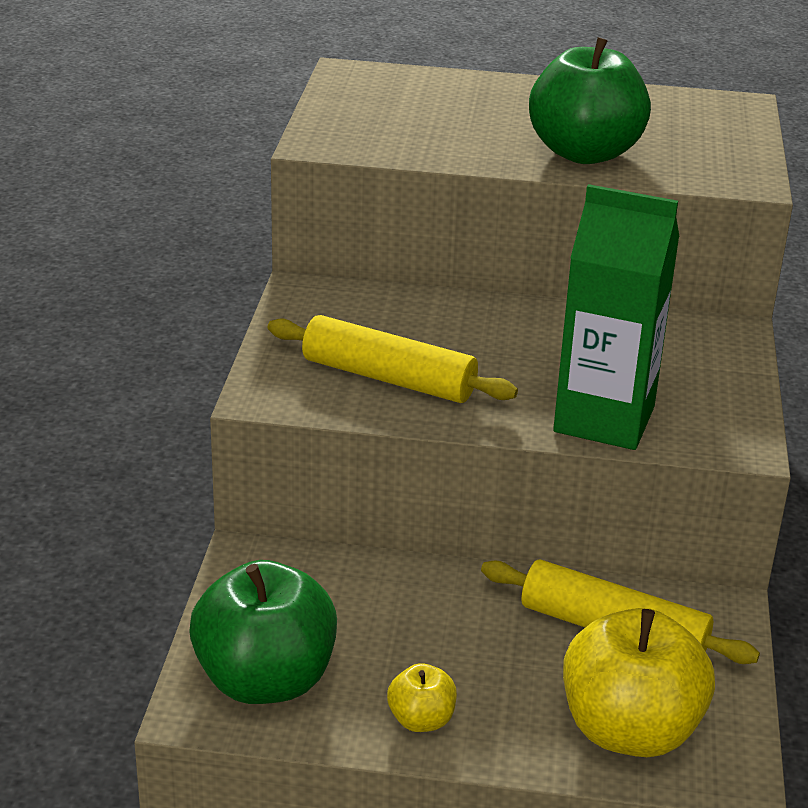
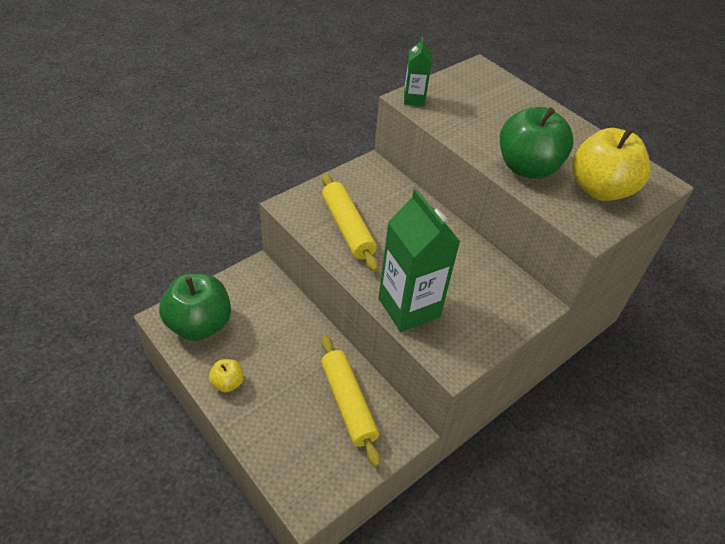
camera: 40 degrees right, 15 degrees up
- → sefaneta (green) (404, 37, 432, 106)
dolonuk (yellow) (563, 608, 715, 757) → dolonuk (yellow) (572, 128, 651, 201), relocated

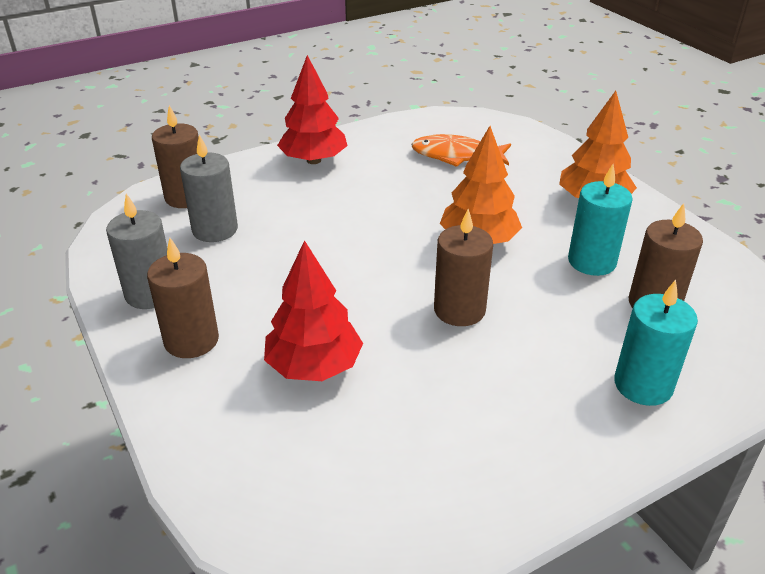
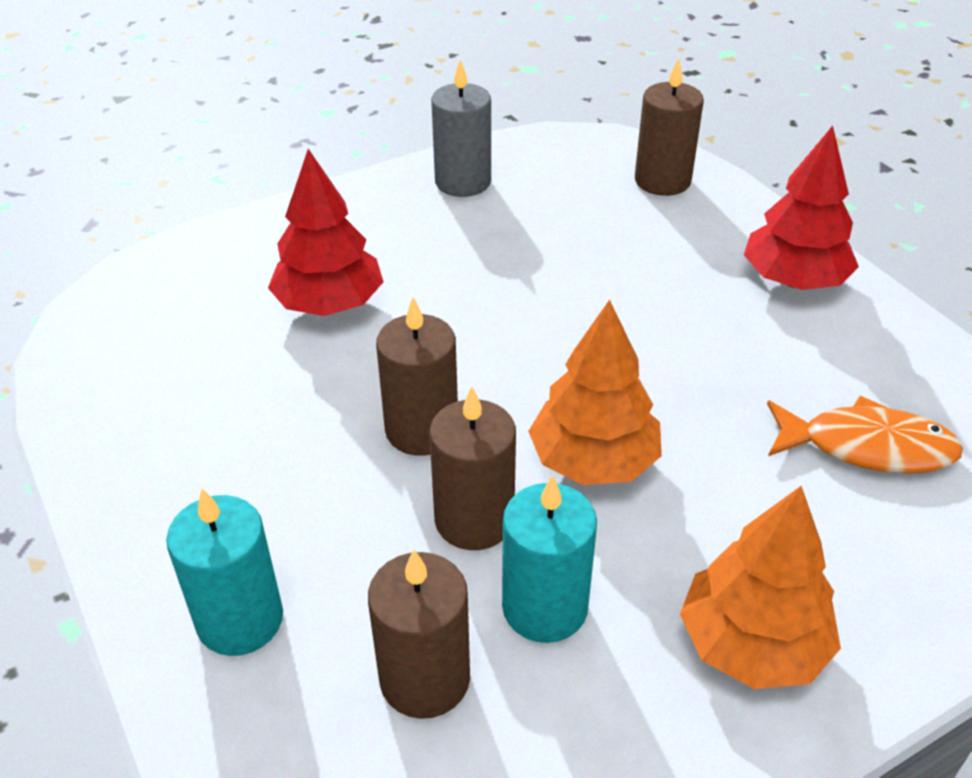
camera: 90 degrees right, 5 degrees up
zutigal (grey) (180, 134, 238, 242) → -
zutigal (brown) (147, 238, 219, 358) → zutigal (brown) (429, 386, 516, 550), relocated
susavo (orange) (411, 134, 511, 167) → susavo (orange) (767, 396, 963, 474), 90 degrees clockwise

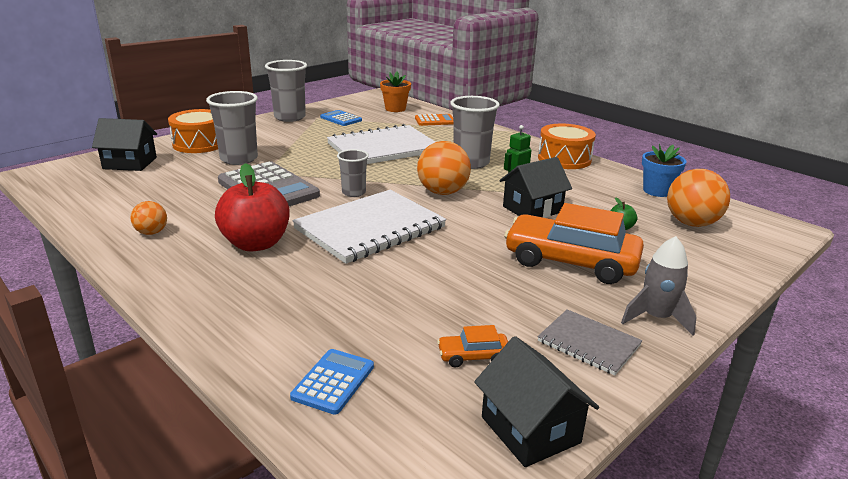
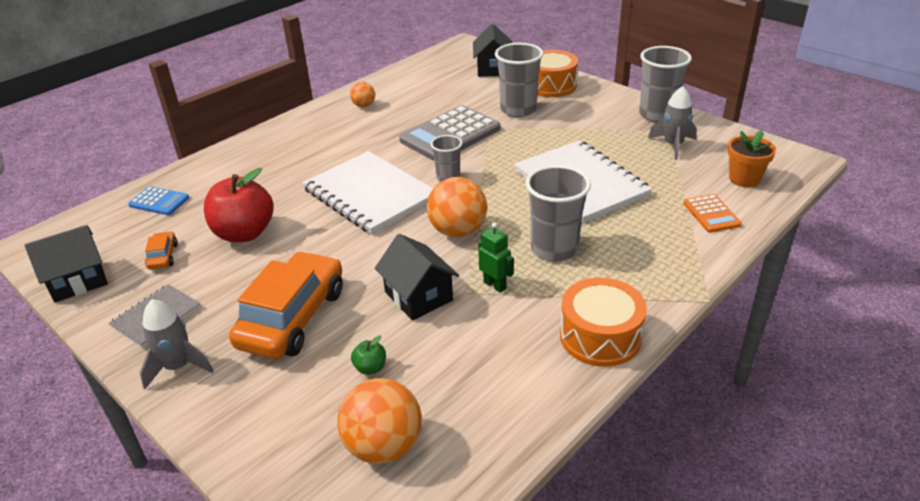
camera: 90 degrees right, 10 degrees up
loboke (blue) (642, 144, 687, 197) → -
dolonuk (red) (215, 163, 289, 251) → dolonuk (red) (204, 168, 273, 242), relocated
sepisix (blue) (320, 110, 362, 126) → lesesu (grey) (648, 86, 697, 160)

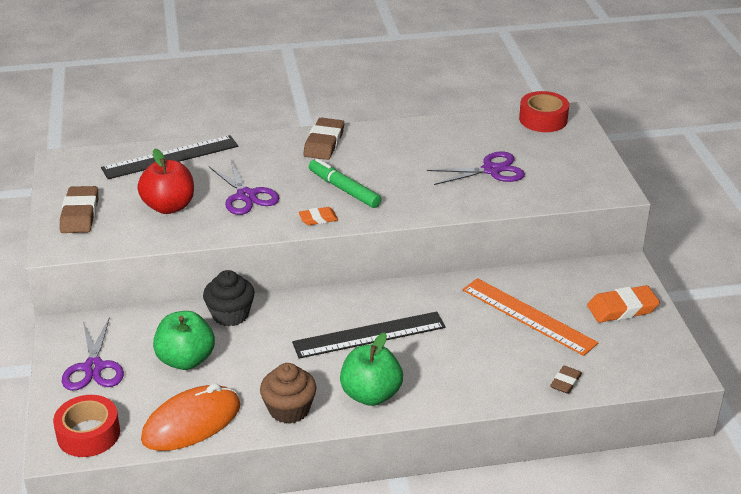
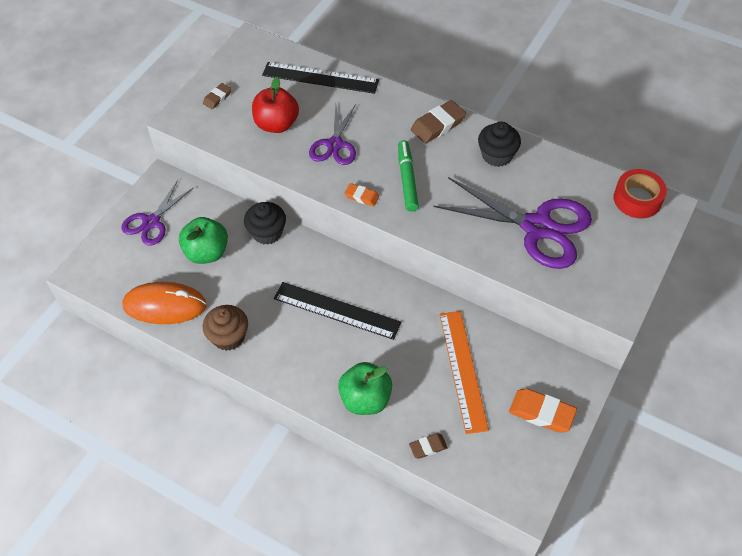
camera: 40 degrees right, 20 degrees up
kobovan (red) (53, 395, 120, 457) → -
- → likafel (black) (478, 122, 521, 167)
dolonuk (green) (340, 332, 403, 406) → dolonuk (green) (338, 362, 392, 415), relocated
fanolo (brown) (60, 186, 98, 233) → fanolo (brown) (203, 83, 231, 109), x0.58
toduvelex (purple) (427, 151, 525, 185) → toduvelex (purple) (433, 177, 592, 269), x1.72

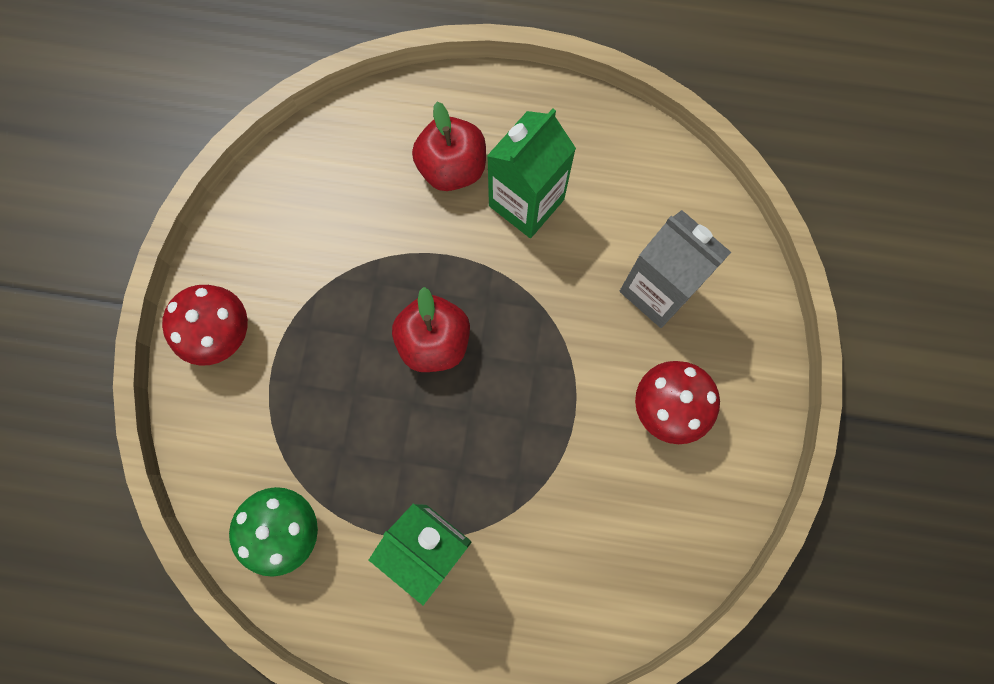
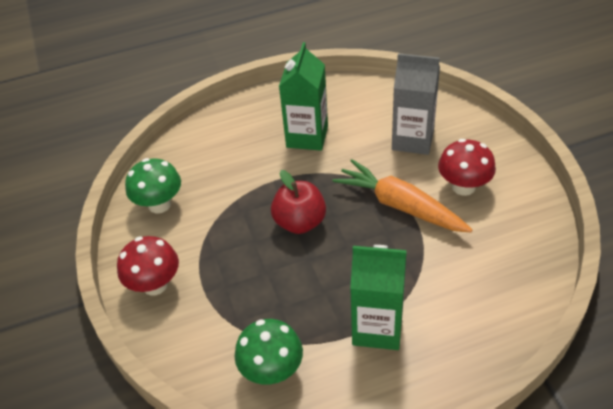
camera: 25 degrees left, 30 degrees down
dolonuk (red) (412, 102, 486, 191) → -
- → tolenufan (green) (125, 158, 181, 213)
- → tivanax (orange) (332, 159, 473, 232)

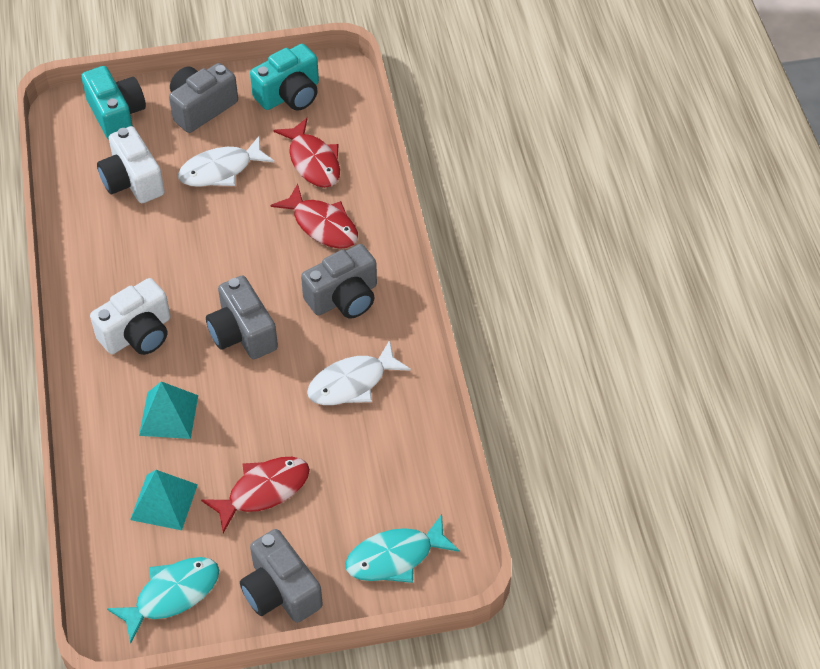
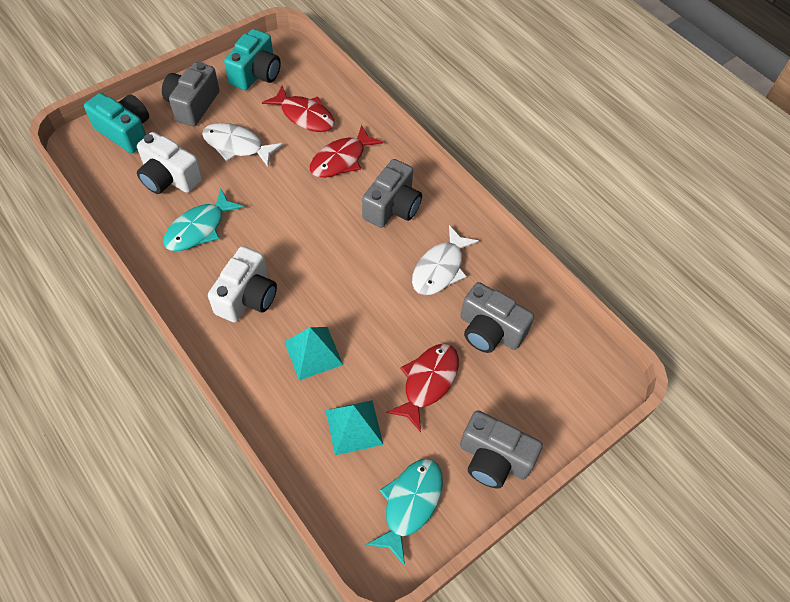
camera: 30 degrees left, 5 degrees up
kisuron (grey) (206, 276, 278, 359) → kisuron (grey) (460, 282, 534, 353), relocated
susavo (turquoise) (345, 514, 460, 583) → susavo (turquoise) (163, 189, 244, 251), relocated
susavo (white) (178, 136, 274, 187) → susavo (white) (202, 123, 283, 167), 75 degrees clockwise
susavo (red) (271, 184, 358, 249) → susavo (red) (310, 125, 383, 178), 120 degrees clockwise

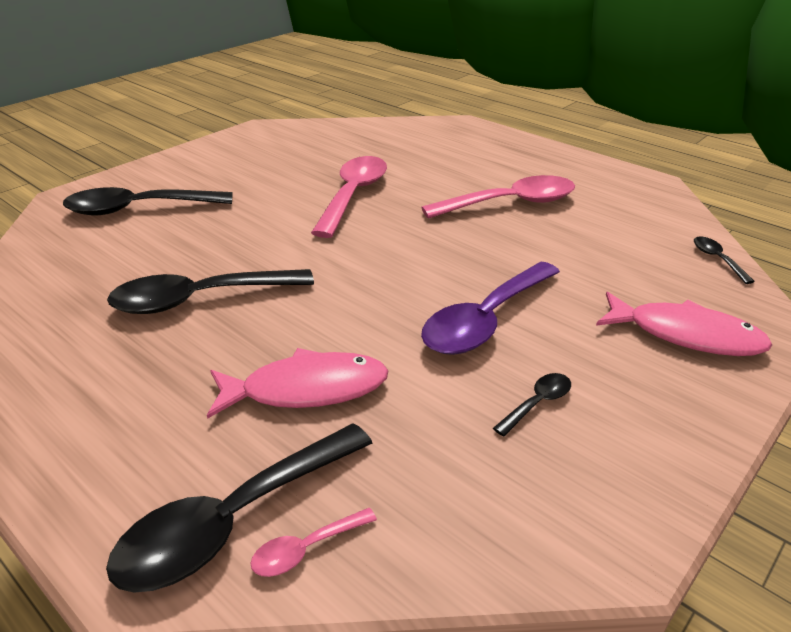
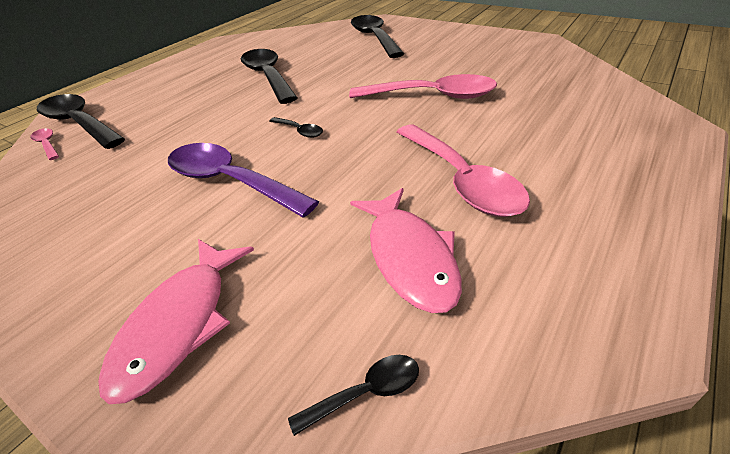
camera: 85 degrees right, 5 degrees up
susavo (pink) (207, 348, 388, 419) → susavo (pink) (350, 188, 462, 313), relocated
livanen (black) (493, 373, 571, 437) → livanen (black) (269, 117, 323, 138), relocated

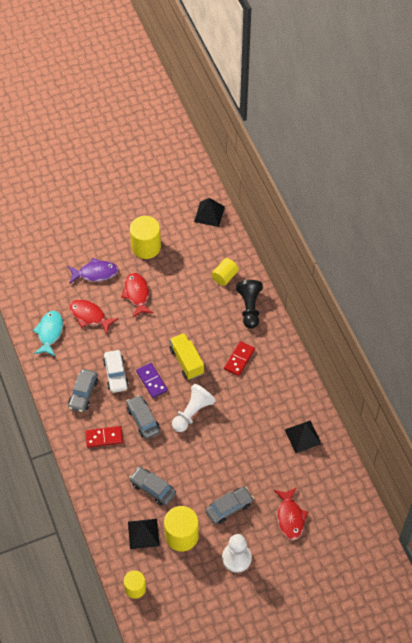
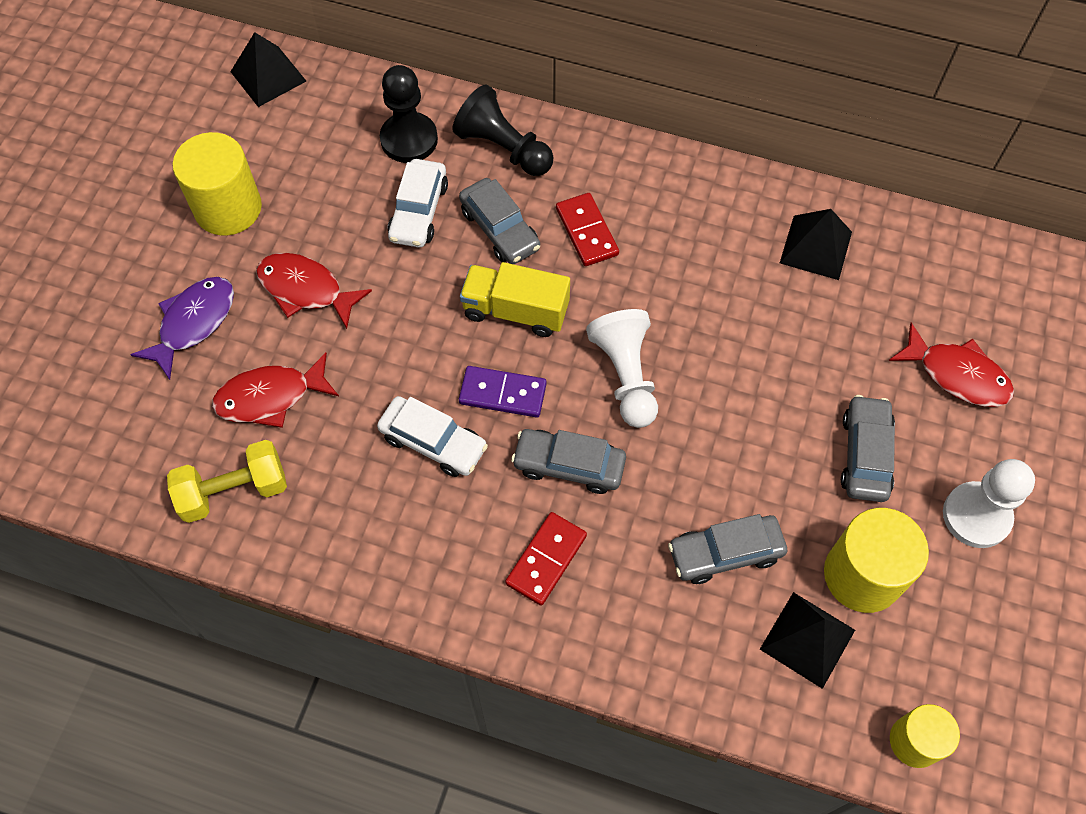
camera: 50 degrees left, 5 degrees up
- → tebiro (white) (388, 159, 448, 248)
tebiro (grey) (68, 369, 98, 412) → tebiro (grey) (459, 178, 540, 264), relocated
susavo (turquoise) (32, 311, 63, 356) → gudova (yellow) (167, 440, 287, 523)
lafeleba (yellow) (211, 258, 239, 286) → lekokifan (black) (380, 65, 438, 163)

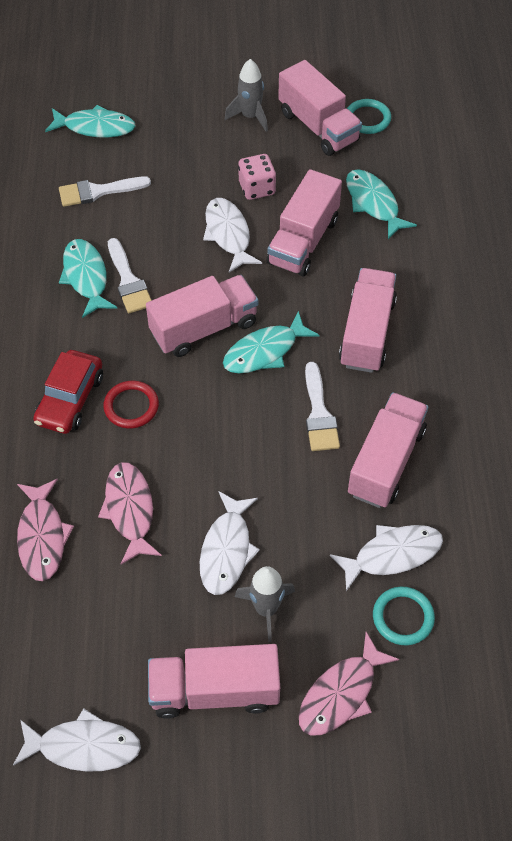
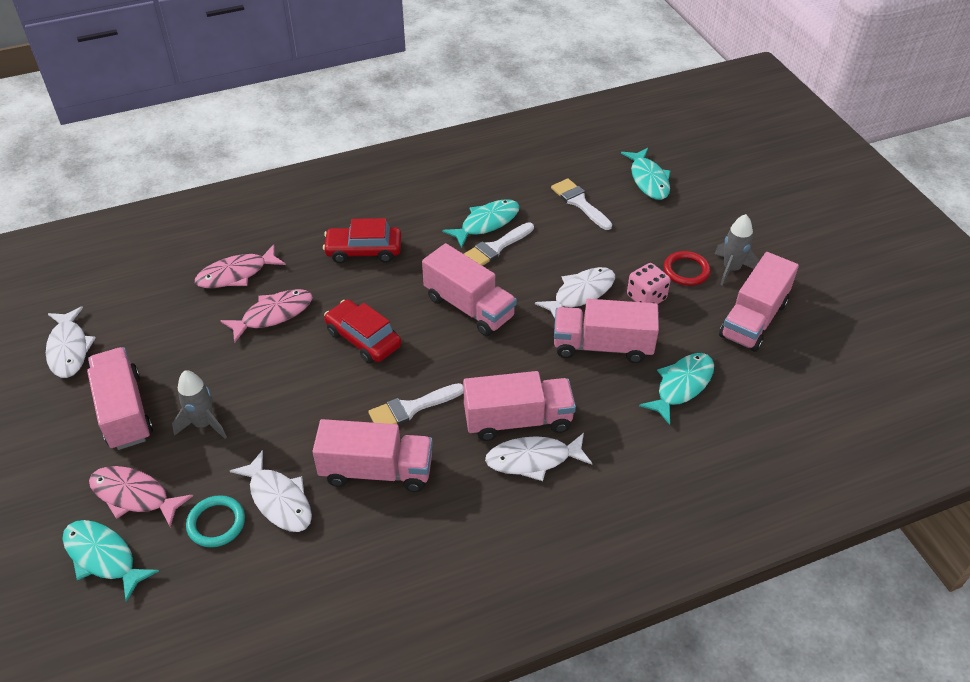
camera: 70 degrees right, 10 degrees down
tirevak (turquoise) (347, 99, 391, 134) → -
- → tebiro (red) (324, 299, 401, 364)
tirevak (red) (103, 381, 159, 429) → tirevak (red) (664, 251, 711, 286), relocated
susavo (white) (200, 491, 260, 595) → susavo (white) (485, 433, 592, 481), relocated
susavo (turquoise) (223, 311, 319, 373) → susavo (turquoise) (62, 520, 159, 602), relocated

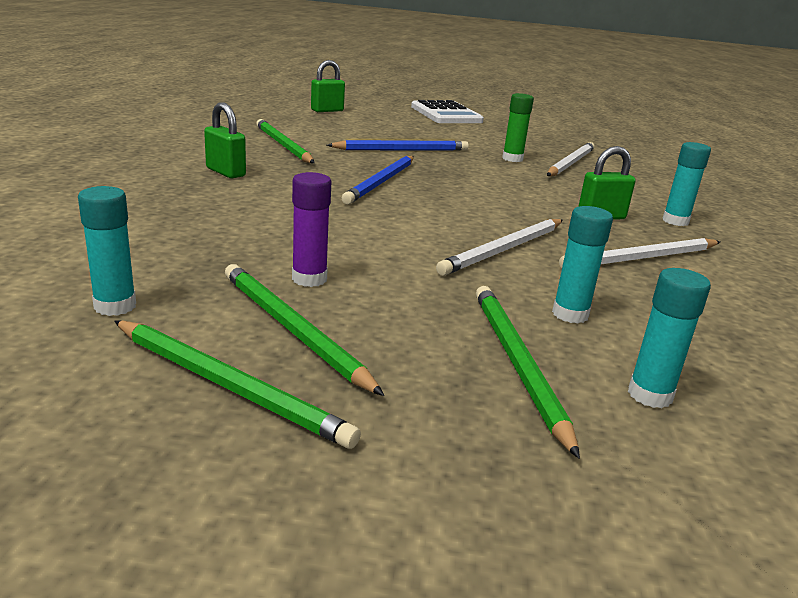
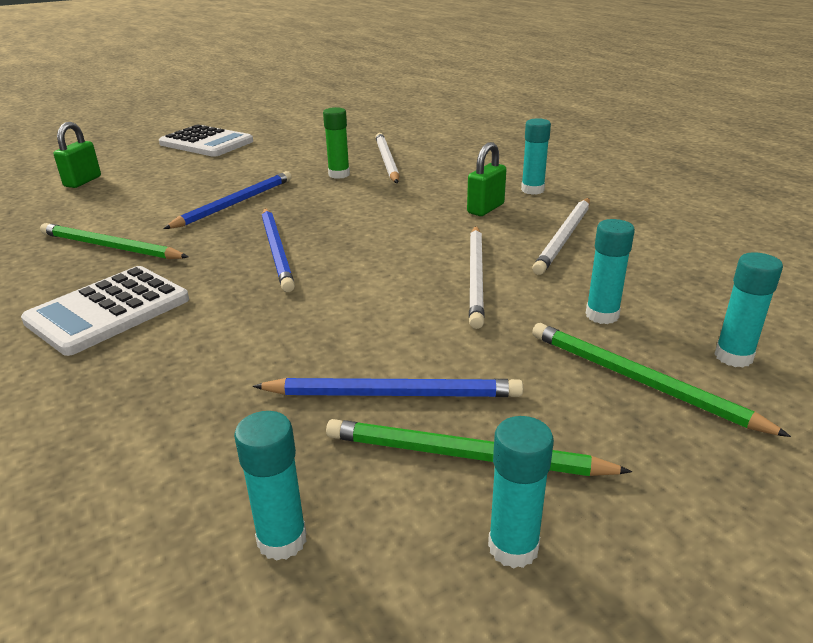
camera: 35 degrees left, 5 degrees up
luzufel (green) (114, 320, 361, 449) → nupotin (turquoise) (488, 416, 554, 569)
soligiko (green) (204, 102, 246, 178) → sepisix (white) (21, 266, 189, 356)
nupotin (purple) (292, 172, 331, 287) → luzufel (blue) (253, 378, 523, 397)

